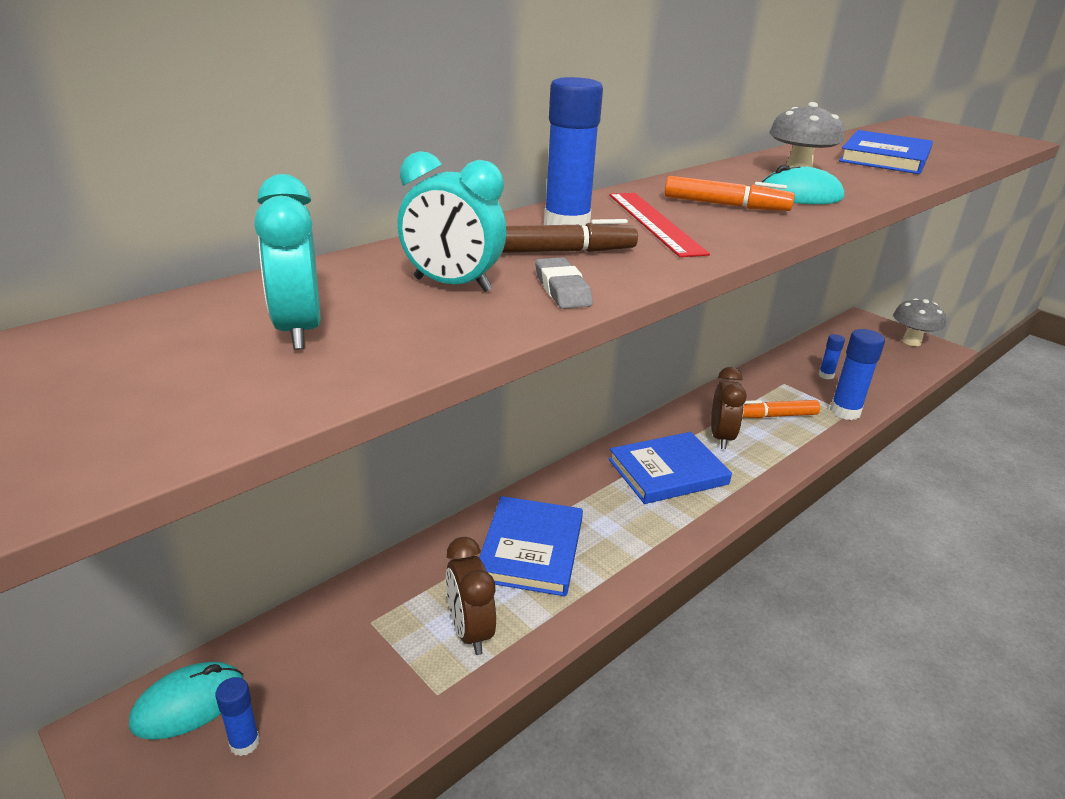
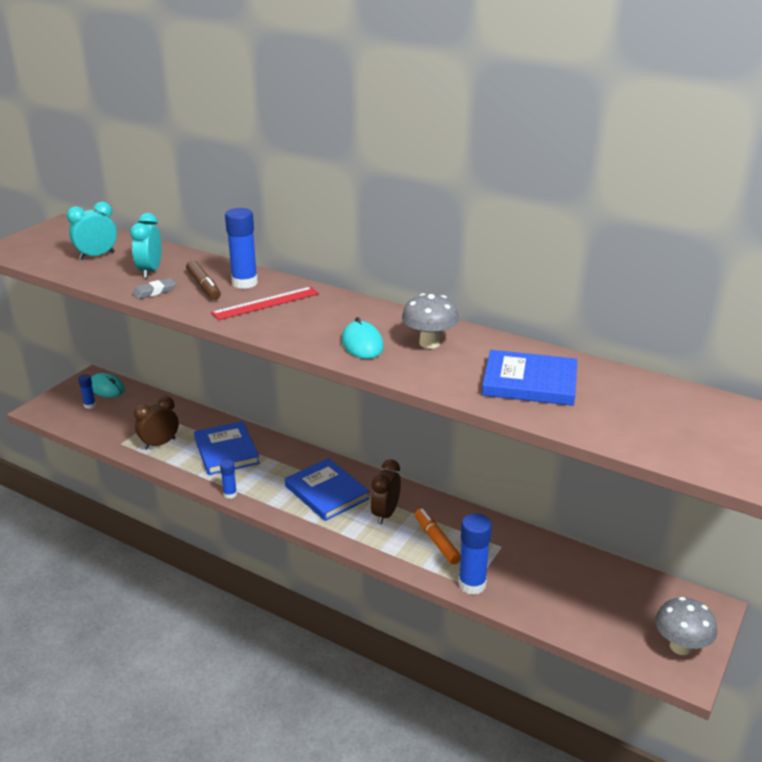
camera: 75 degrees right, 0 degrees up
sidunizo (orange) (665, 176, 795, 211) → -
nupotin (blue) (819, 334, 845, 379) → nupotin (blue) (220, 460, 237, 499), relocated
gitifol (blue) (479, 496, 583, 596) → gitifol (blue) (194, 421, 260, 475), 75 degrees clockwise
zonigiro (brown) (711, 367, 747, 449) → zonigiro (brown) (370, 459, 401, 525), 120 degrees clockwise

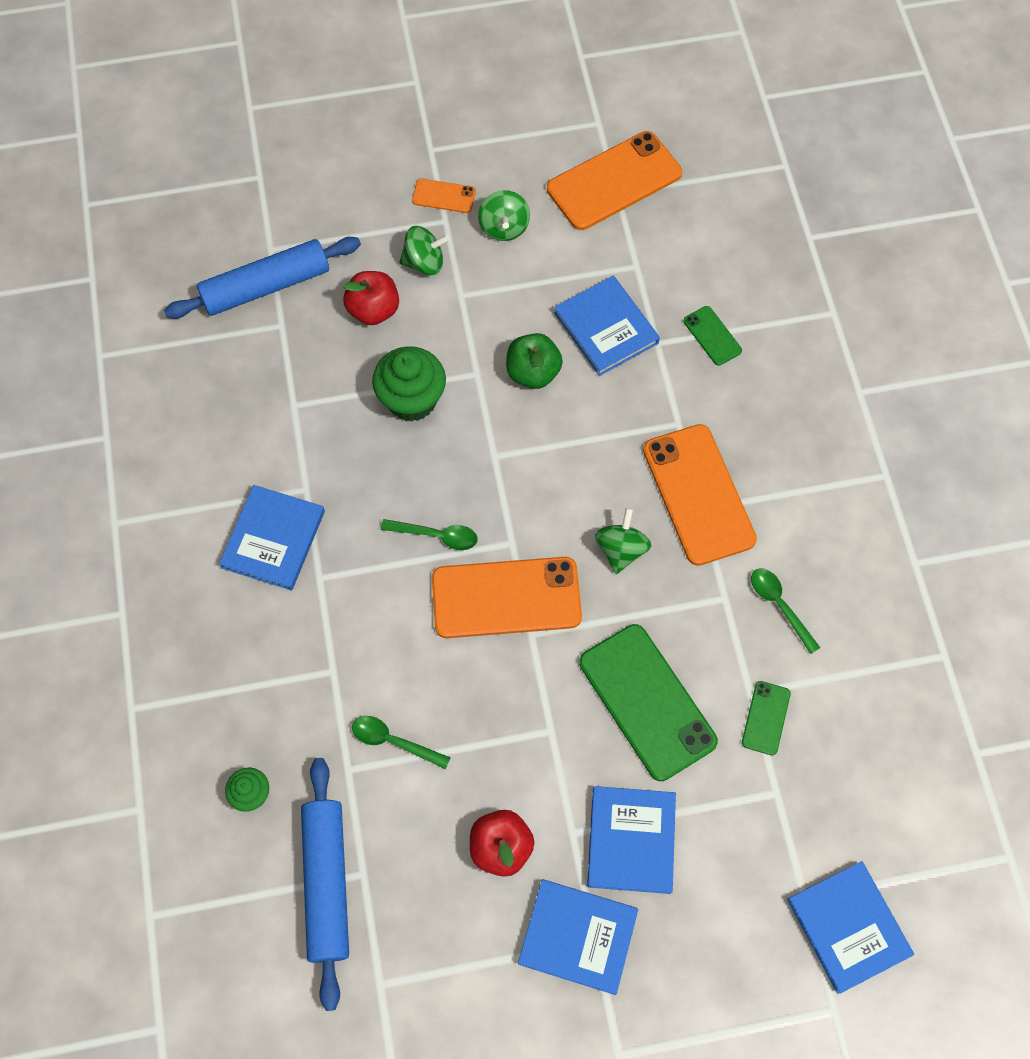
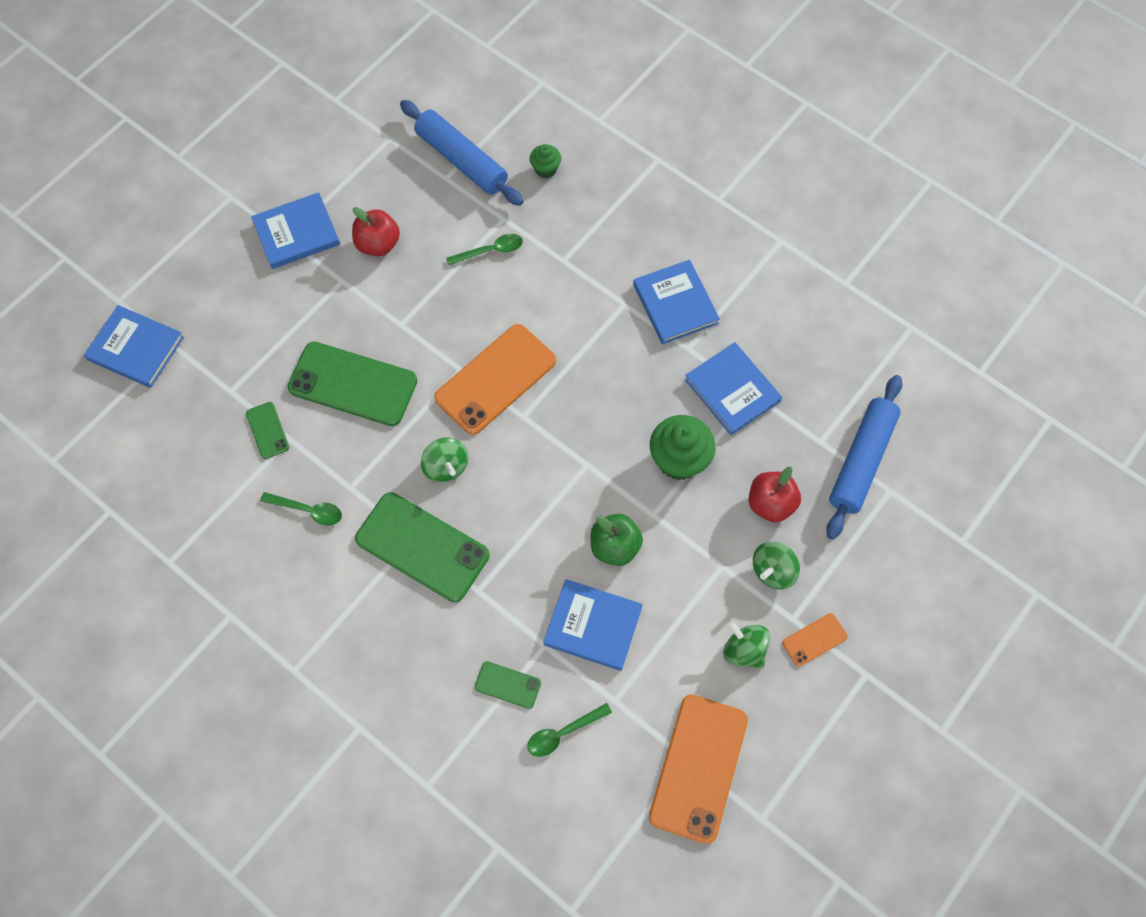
camera: 140 degrees right, 0 degrees up
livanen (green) (381, 519, 477, 550) → livanen (green) (527, 703, 612, 757), relocated
gitifol (blue) (587, 786, 676, 894) → gitifol (blue) (684, 342, 782, 435), relocated
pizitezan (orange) (643, 424, 757, 566) → pizitezan (green) (355, 492, 490, 602)

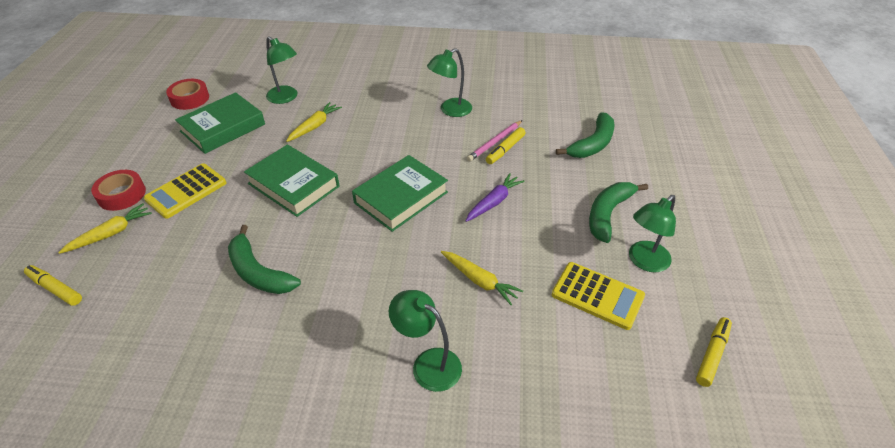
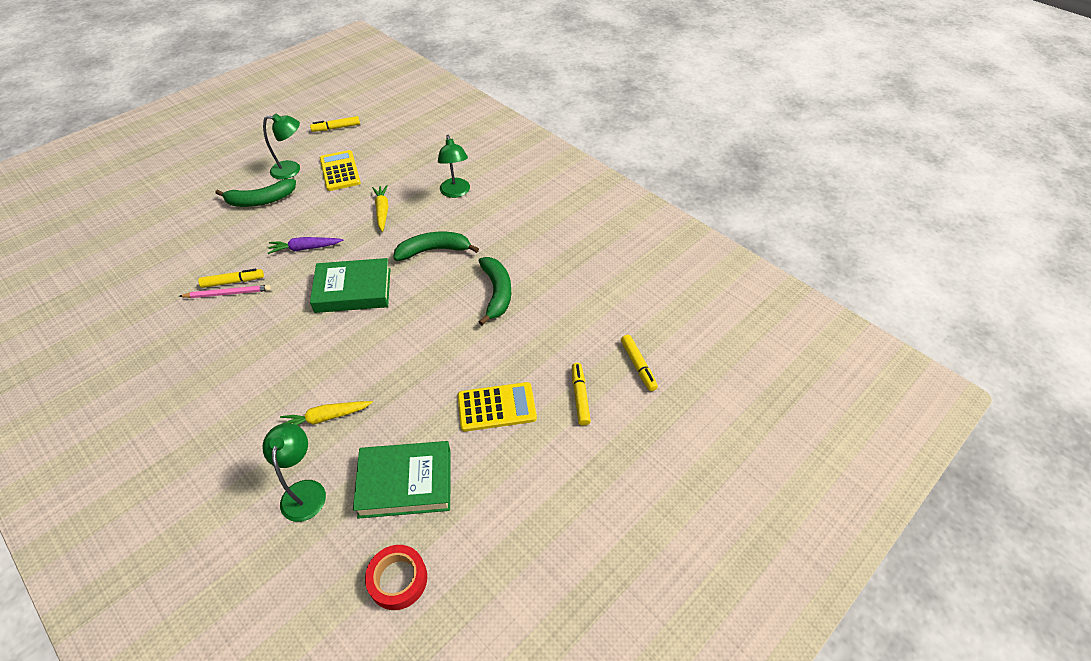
camera: 140 degrees left, 5 degrees up
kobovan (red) (91, 170, 146, 211) → -
gitifol (green) (244, 144, 339, 217) → -
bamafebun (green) (427, 48, 472, 117) → -
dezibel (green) (556, 113, 615, 158) → dezibel (green) (393, 232, 479, 261), relocated
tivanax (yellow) (58, 203, 152, 254) → sidunizo (yellow) (572, 363, 591, 426)

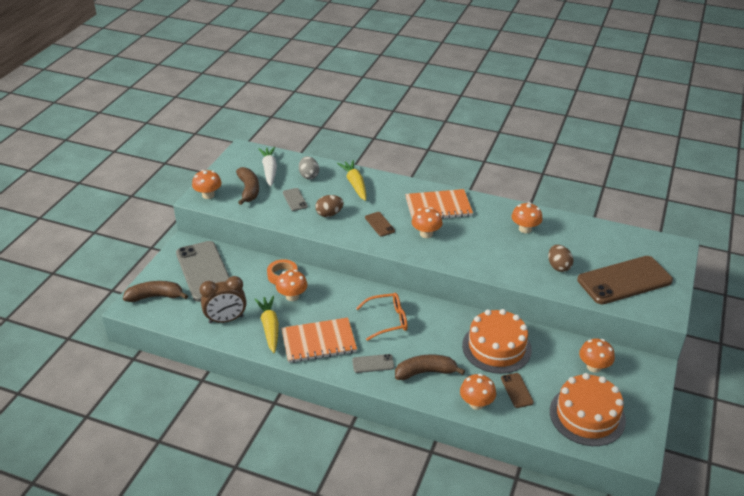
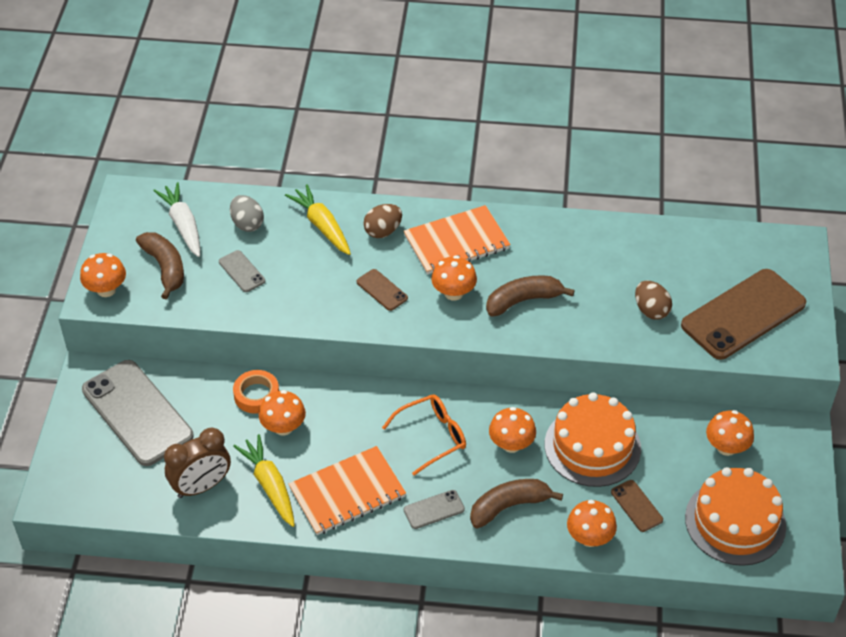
camera: 15 degrees left, 10 degrees up
dezibel (brown) (123, 281, 188, 302) → dezibel (brown) (486, 275, 575, 317), relocated
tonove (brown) (315, 195, 344, 217) → tonove (brown) (363, 204, 402, 238), relocated
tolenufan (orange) (511, 202, 543, 233) → tolenufan (orange) (489, 407, 536, 453), relocated

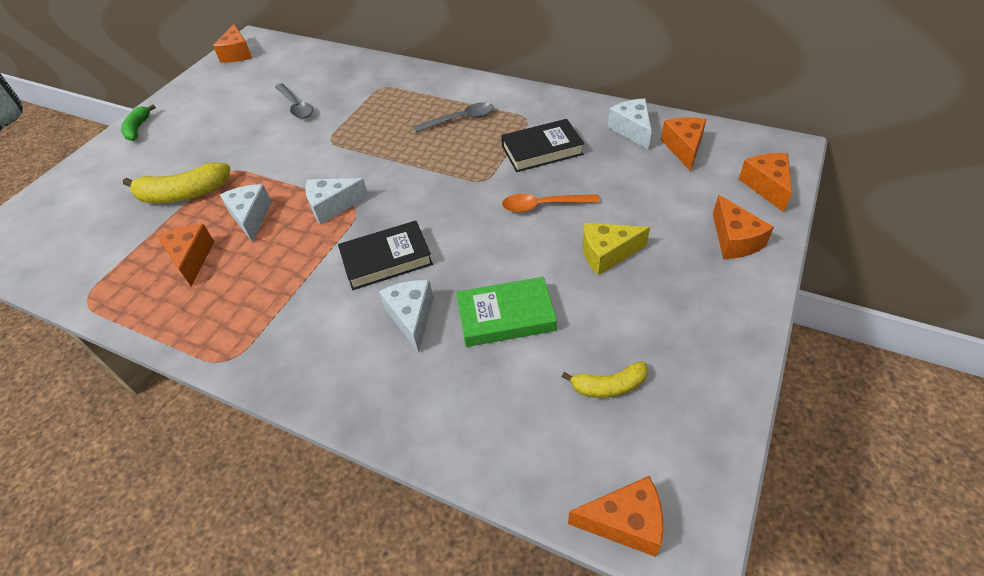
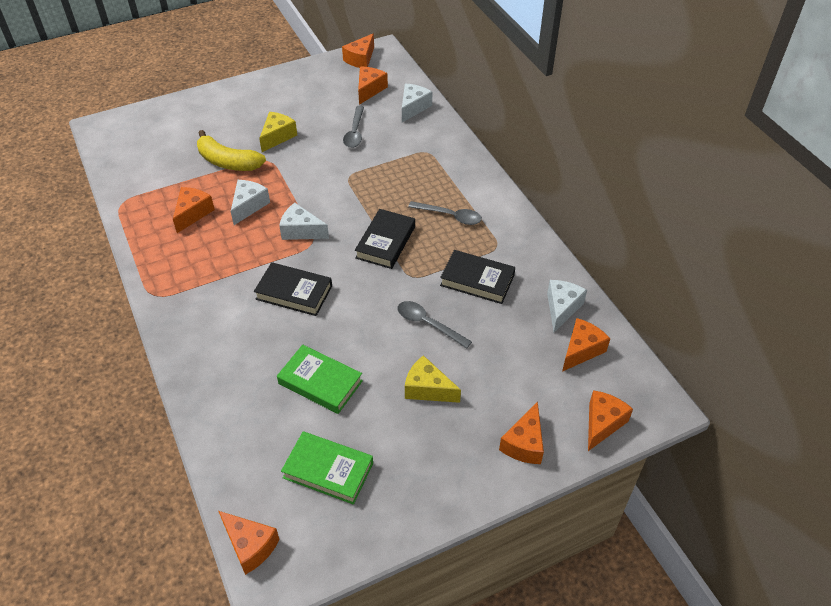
camera: 35 degrees right, 0 degrees up
dezibel (green) (121, 105, 156, 141) → -
- → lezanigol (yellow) (259, 112, 297, 152)
- → gitifol (black) (355, 209, 415, 269)
- → lezanigol (orange) (358, 67, 388, 105)
lezanigol (white) (379, 280, 433, 353) → lezanigol (white) (402, 84, 432, 122), relocated
dezibel (yellow) (562, 361, 648, 398) → gitifol (green) (281, 431, 373, 505)
livanen (orange) (502, 194, 600, 213) → livanen (grey) (398, 301, 472, 349)

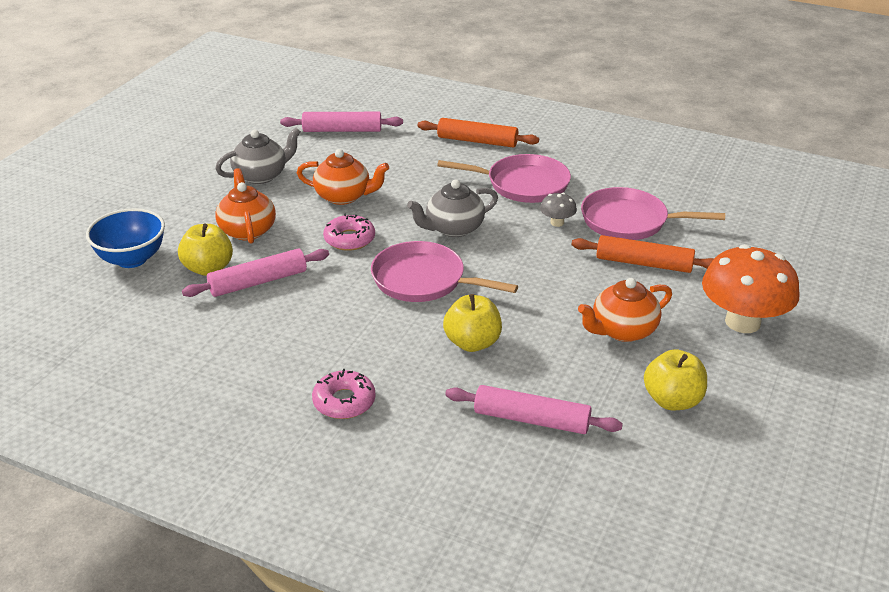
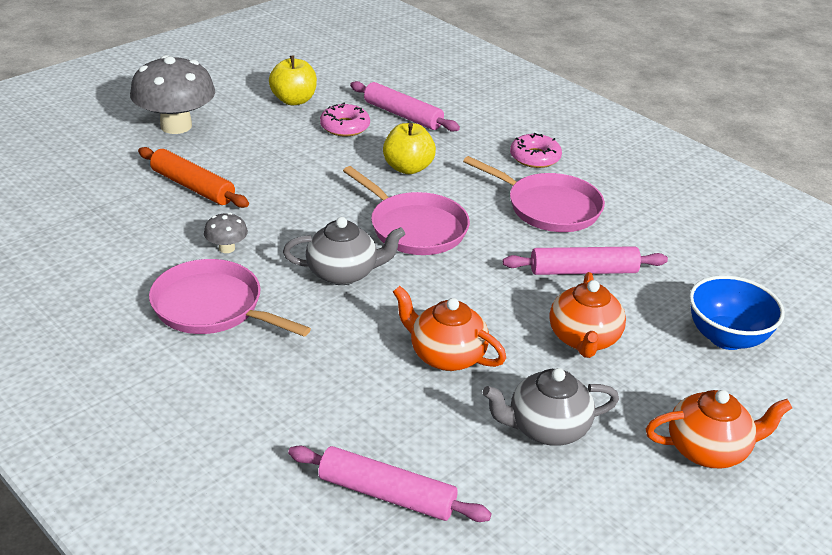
camera: 160 degrees left, 0 degrees up
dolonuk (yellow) (178, 224, 233, 276) → -
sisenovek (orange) (417, 118, 539, 148) → -
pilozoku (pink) (323, 214, 375, 251) → pilozoku (pink) (320, 103, 370, 136), relocated
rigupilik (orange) (578, 278, 672, 342) → rigupilik (orange) (646, 390, 792, 469), relocated
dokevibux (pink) (581, 187, 725, 240) → dokevibux (pink) (463, 156, 605, 232), relocated
tolenufan (orange) (702, 244, 800, 333) → tolenufan (grey) (130, 55, 215, 134)

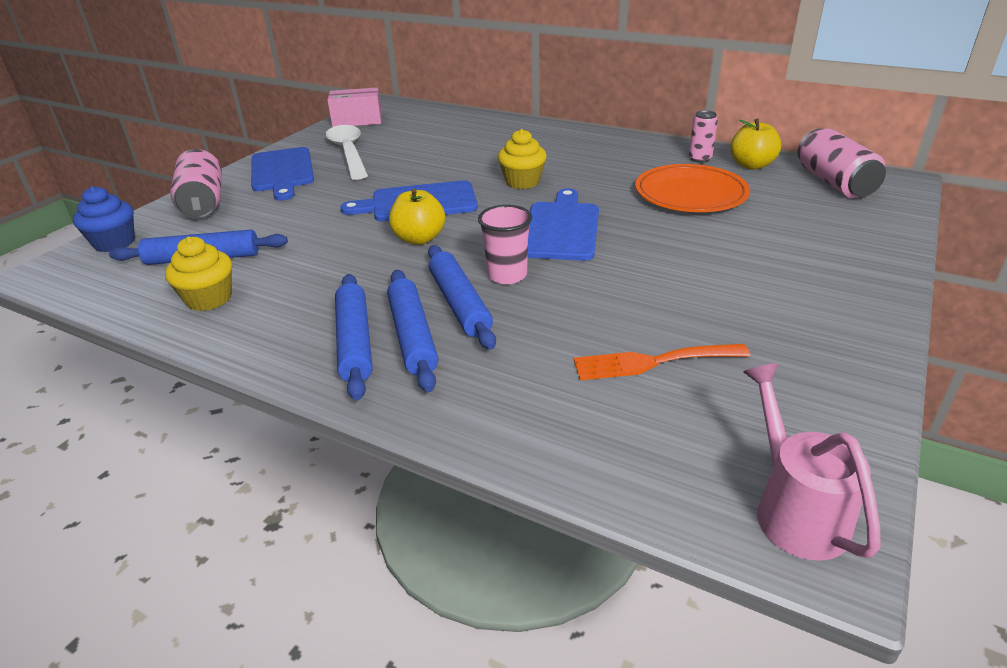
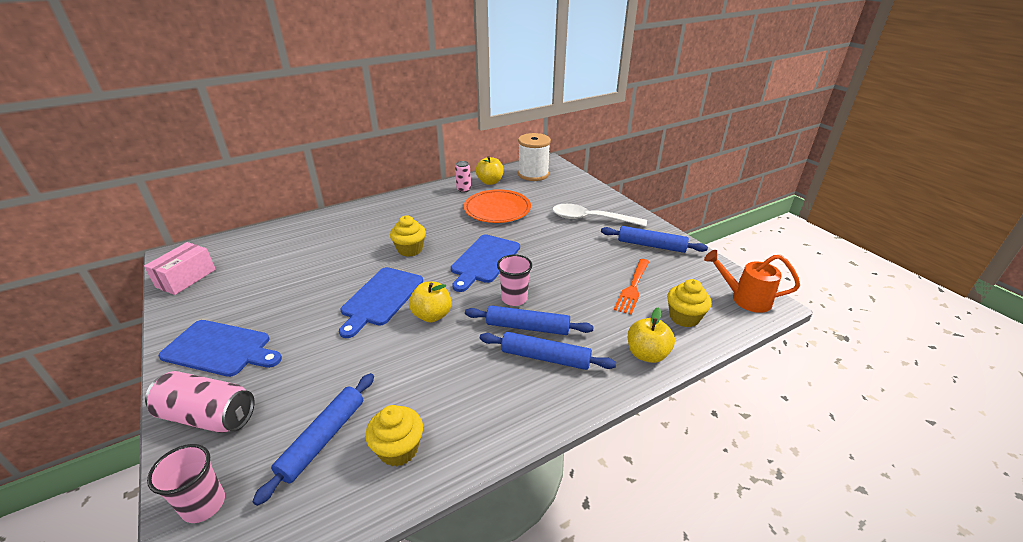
camera: 60 degrees left, 0 degrees up
- → dolonuk (yellow) (628, 307, 675, 363)
- → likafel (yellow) (667, 279, 712, 327)
livanen (white) (326, 125, 368, 180) → livanen (white) (552, 204, 647, 227), relocated
sisenovek (blue) (335, 274, 373, 401) → sisenovek (blue) (601, 226, 708, 253), relocated
likafel (blue) (73, 186, 135, 252) → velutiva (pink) (147, 444, 225, 523)
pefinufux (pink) (798, 128, 886, 198) → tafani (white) (518, 133, 551, 181)
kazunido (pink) (743, 363, 881, 561) → kazunido (orange) (704, 250, 800, 313)
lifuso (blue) (528, 188, 599, 261) → lifuso (blue) (451, 234, 520, 292), 105 degrees counterclockwise

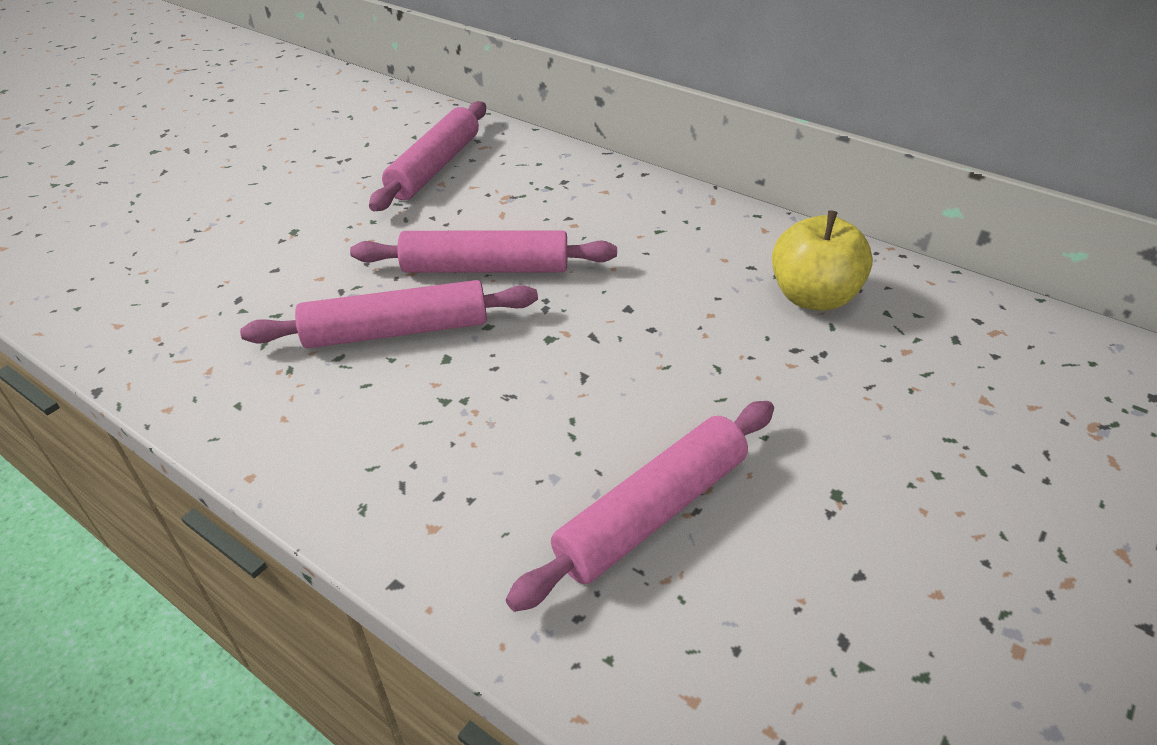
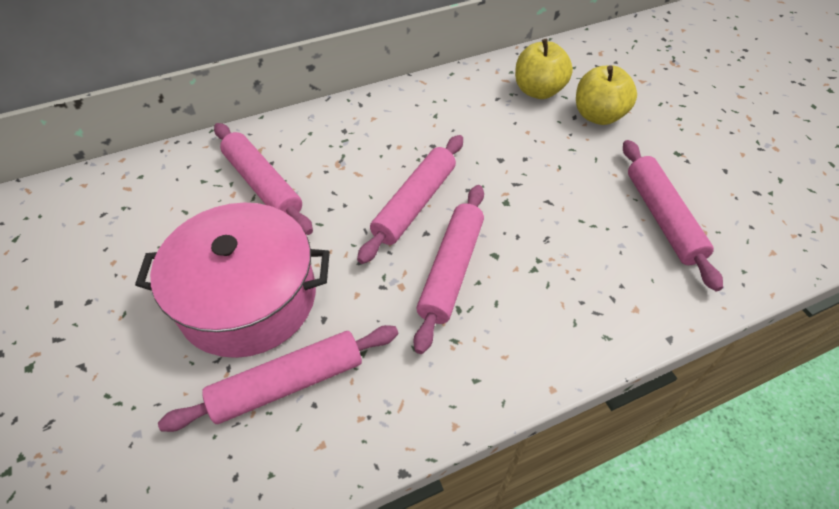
camera: 60 degrees left, 10 degrees up
- → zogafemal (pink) (135, 202, 330, 358)
- → sisenovek (pink) (158, 325, 398, 432)
- → dolonuk (yellow) (576, 65, 637, 125)

